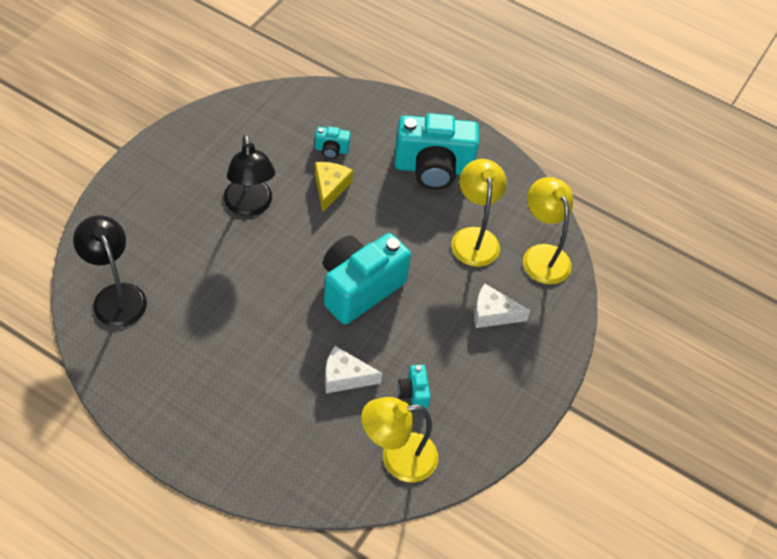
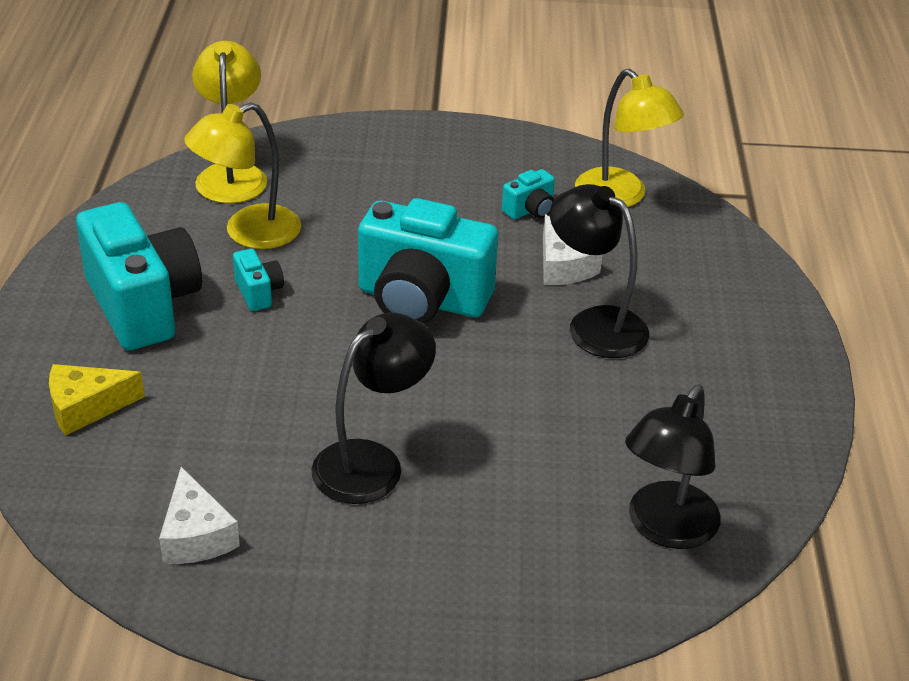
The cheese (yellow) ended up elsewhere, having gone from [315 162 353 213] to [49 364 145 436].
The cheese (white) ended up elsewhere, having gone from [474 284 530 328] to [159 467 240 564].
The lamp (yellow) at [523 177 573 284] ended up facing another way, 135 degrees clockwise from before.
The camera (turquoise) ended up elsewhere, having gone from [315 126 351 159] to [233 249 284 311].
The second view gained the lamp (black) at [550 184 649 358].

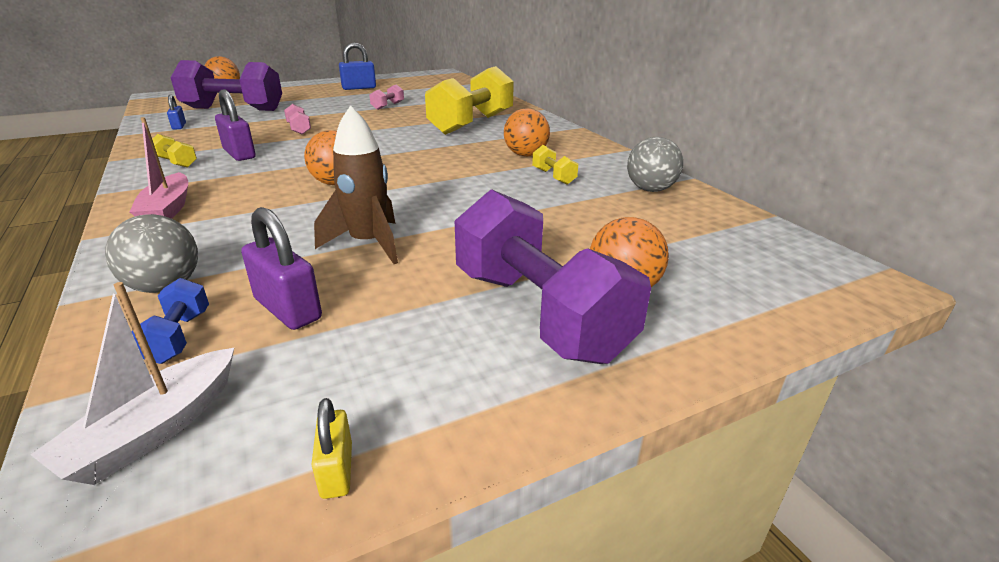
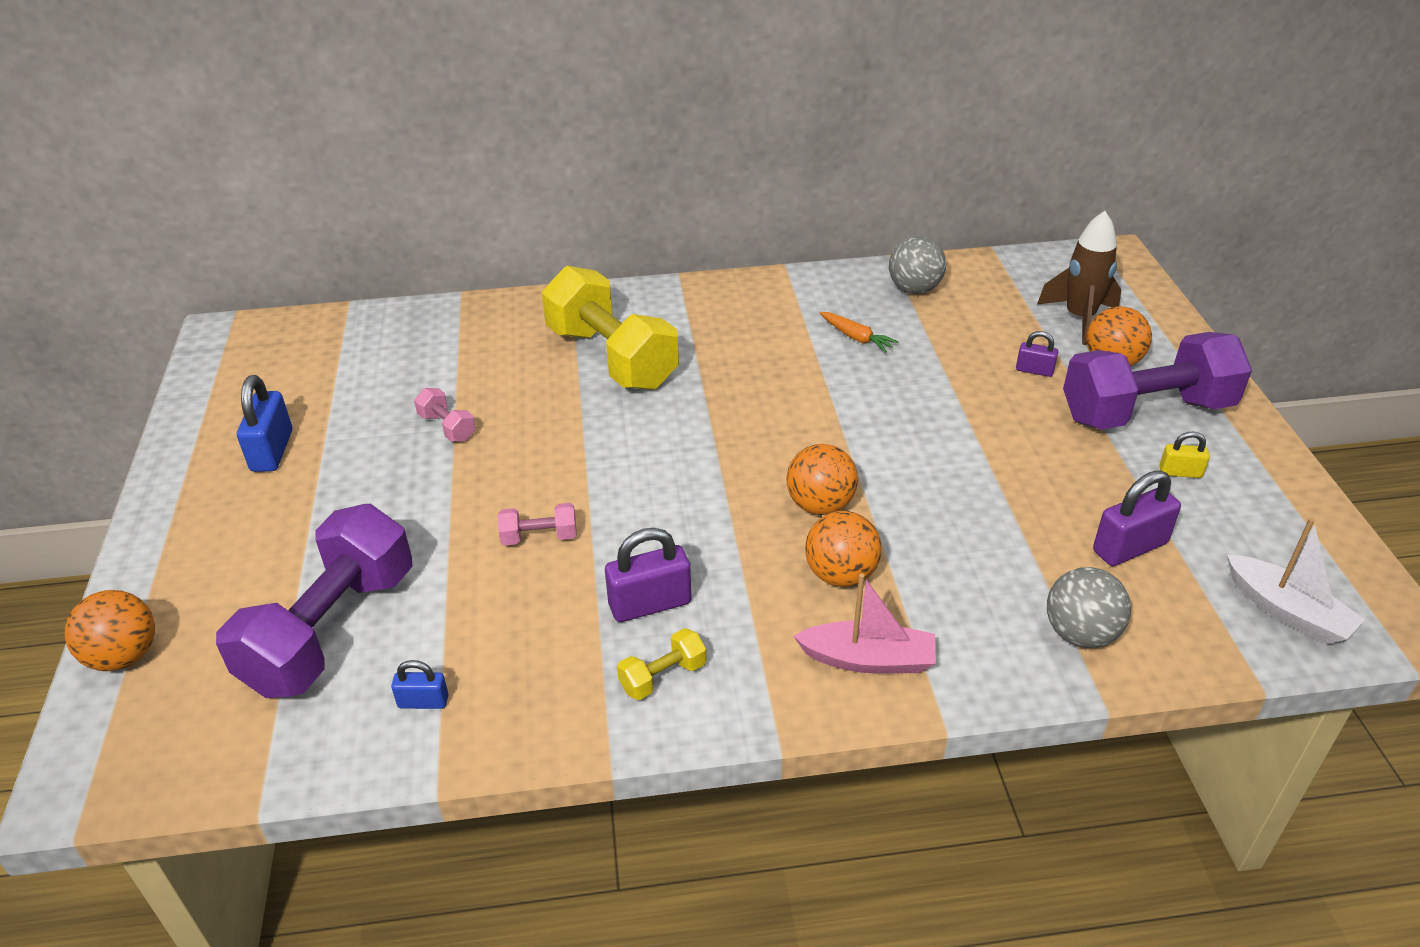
The ball (orange) ended up elsewhere, having gone from [504 108 550 156] to [805 511 882 587].
Where the dumbbell (yellow) stood at [532 145 578 185], the carrot (orange) came to stand at [820 312 899 353].
The second view gained the padlock (purple) at [1016 331 1058 377].
The rocket (brown) ended up elsewhere, having gone from [314 105 398 264] to [1037 211 1121 345].
The padlock (yellow) ended up elsewhere, having gone from [311 398 352 499] to [1159 431 1210 478].
The second view lost the dumbbell (blue) at [131 278 209 364].

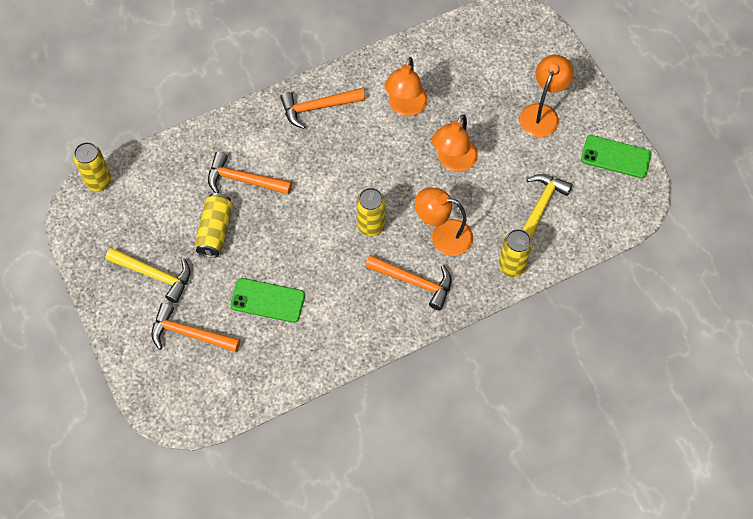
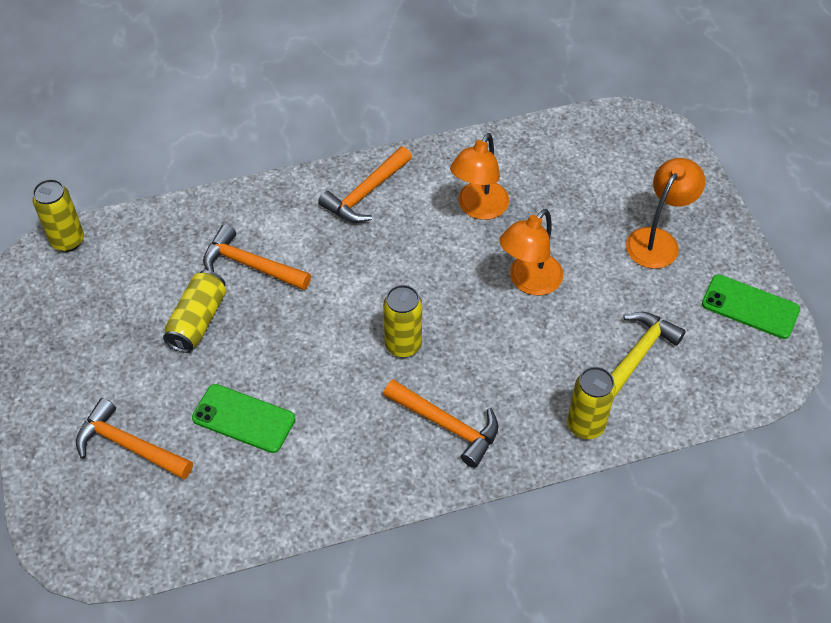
The hammer (orange) at [280 88 365 129] ended up facing another way, 45 degrees counterclockwise from before.
The second view lost the hammer (yellow) at [106 248 191 303].
The second view lost the lamp (orange) at [415 188 473 256].

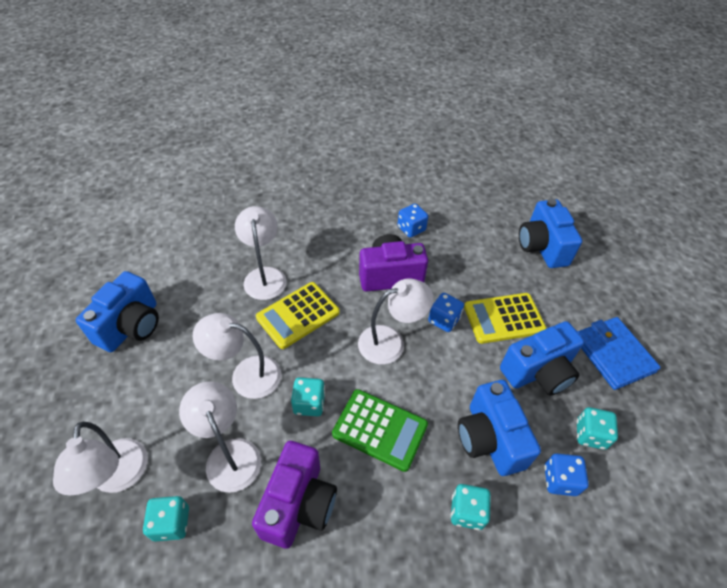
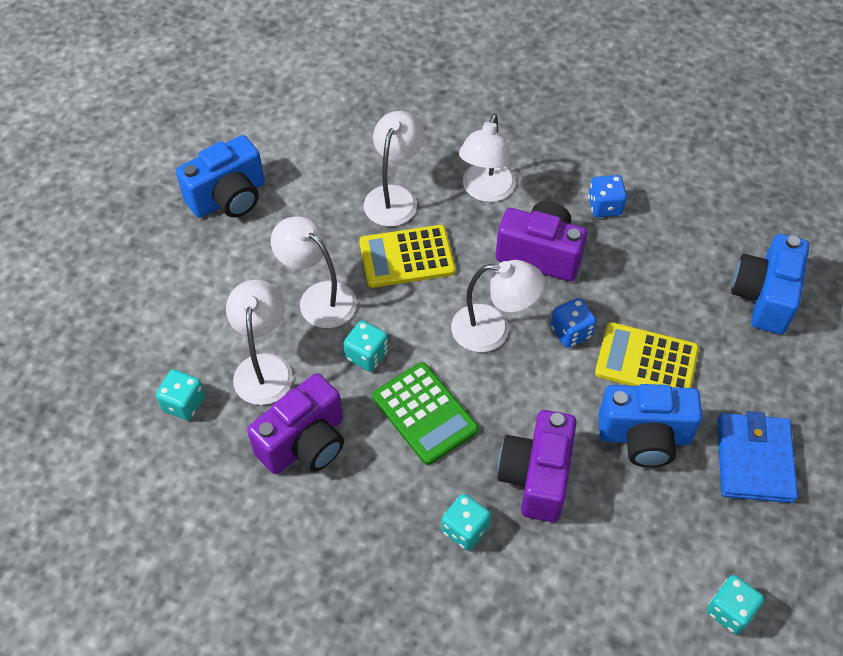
The lamp (white) ended up elsewhere, having gone from [53 422 148 495] to [459 113 516 202].
What was the camera (blue) at [458 380 541 476] turned into the camera (purple) at [497 410 577 522].
The dice (turquoise) ended up elsewhere, having gone from [577 407 618 450] to [707 575 764 634].
The second view lost the dice (blue) at [544 453 589 496].

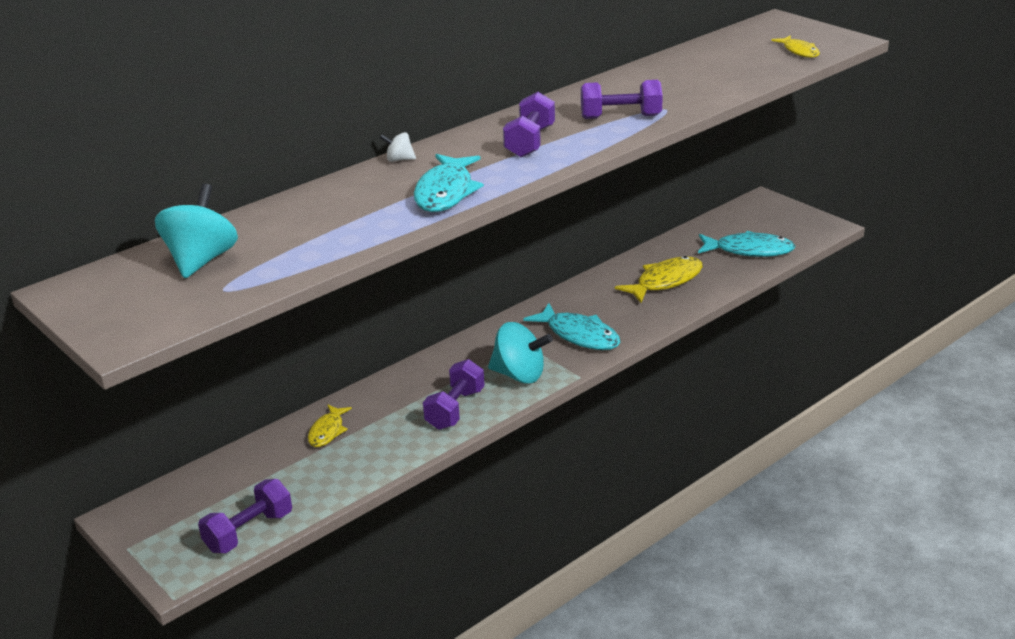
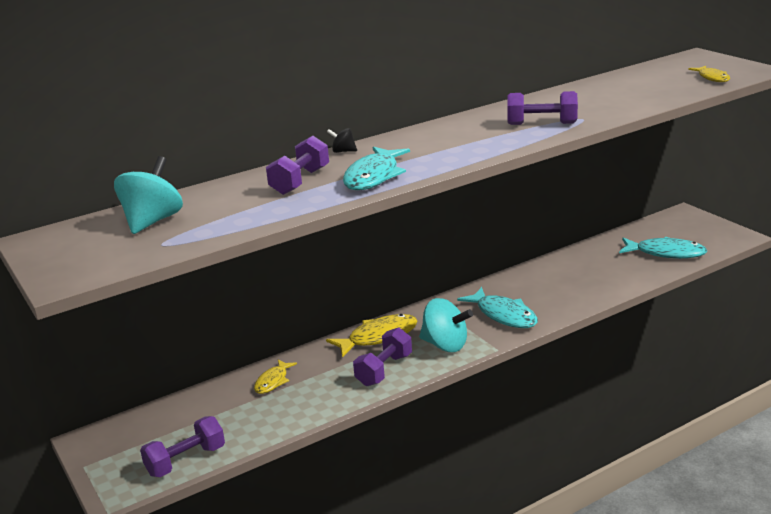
The dumbbell (purple) ended up elsewhere, having gone from [503 92 555 157] to [266 136 329 195].
The fish (yellow) ended up elsewhere, having gone from [615 256 703 303] to [326 314 418 358].
What was the spinning top (white) at [380 132 416 162] turned into the spinning top (black) at [327 128 357 153].

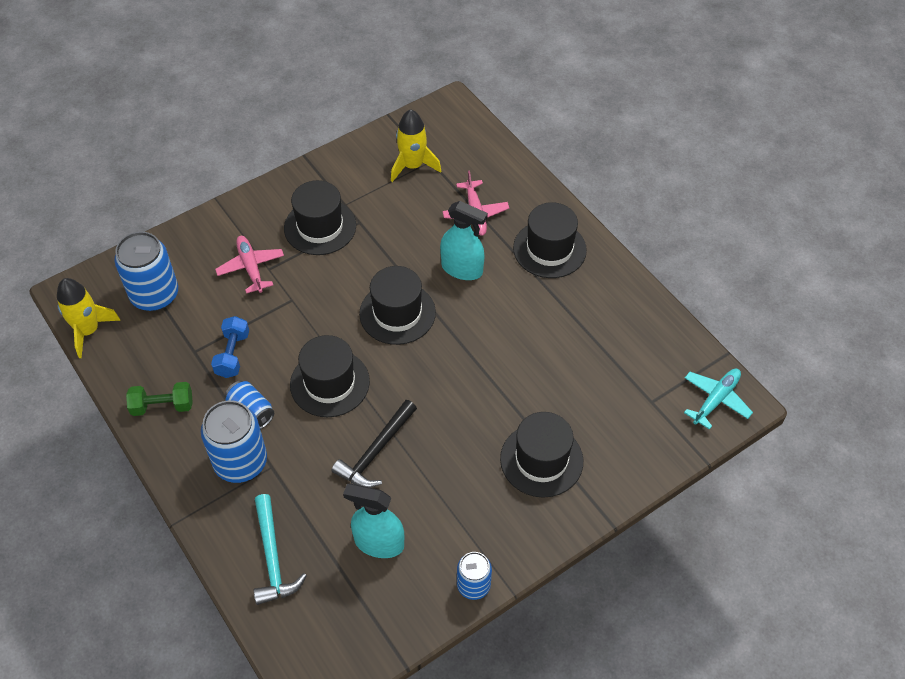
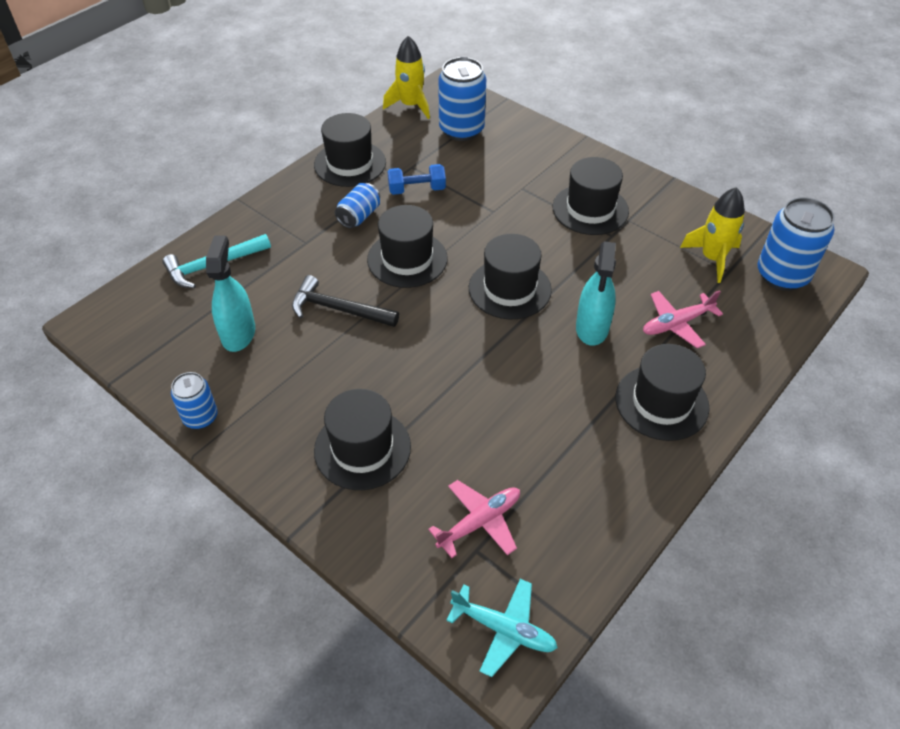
Where the dumbbell (green) stood at [126 382 193 416], the hat (black) came to stand at [314 113 386 187].
The plane (pink) ended up elsewhere, having gone from [215 236 284 294] to [428 480 520 558].
The can (blue) ended up elsewhere, having gone from [201 400 267 483] to [757 197 835 291].

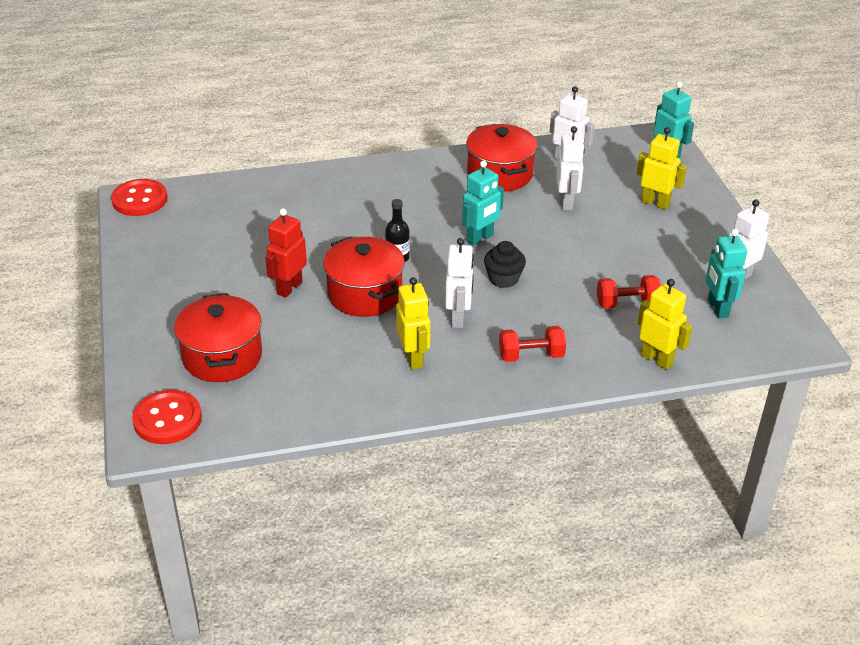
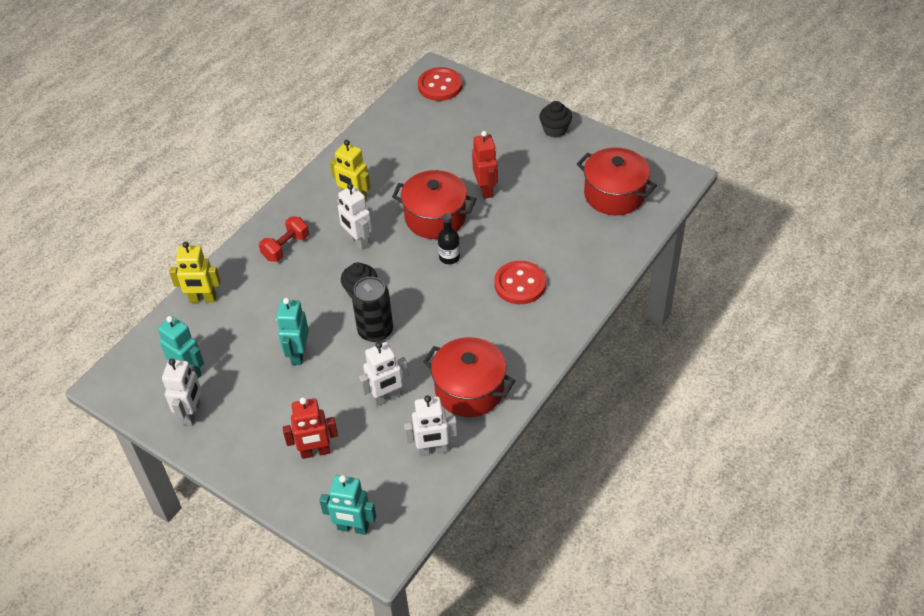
The robot (turquoise) ended up elsewhere, having gone from [462 161 504 246] to [276 298 309 365].
What was the robot (yellow) at [637 127 687 210] turned into the robot (red) at [283 397 338 459].
The second view gained the can (black) at [352 277 393 342].
The robot (white) at [556 126 585 210] ended up facing another way, 75 degrees counterclockwise from before.
The button (red) ended up elsewhere, having gone from [111 179 167 216] to [494 261 546 304].
The second view gained the cupcake (black) at [539 101 572 138].
The pot (red) ended up elsewhere, having gone from [174 293 262 382] to [577 147 657 215].
The second view lost the dumbbell (red) at [597 275 661 309].

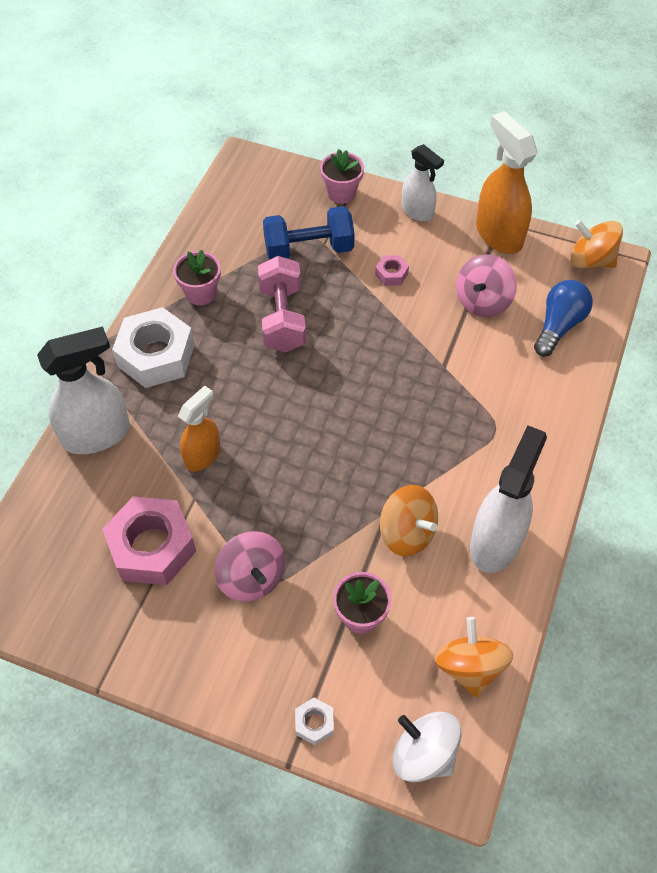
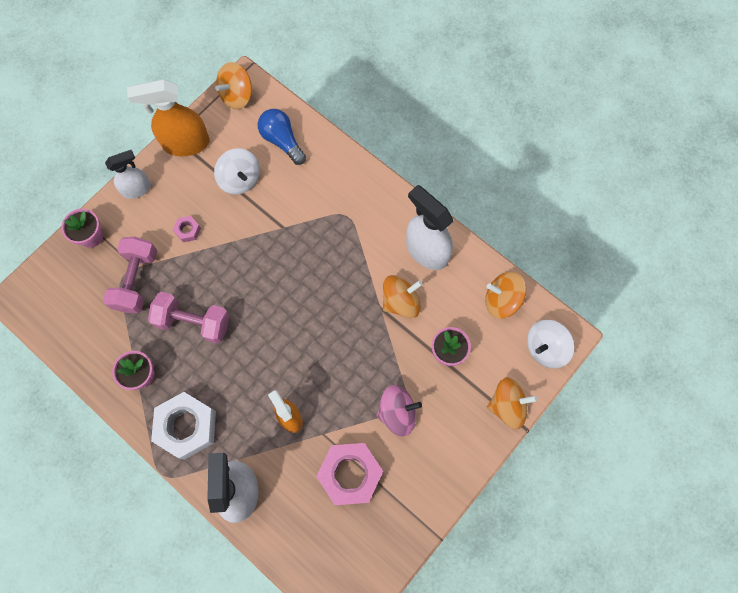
What was the dumbbell (blue) at [263 206 355 260] turned into the dumbbell (pink) at [103 237 157 313].
What was the spinning top (pink) at [456 254 517 317] turned into the spinning top (white) at [214 148 260 194].
Where the nut (white) stood at [295 698 334 745], the spinning top (orange) came to stand at [487 377 538 429].

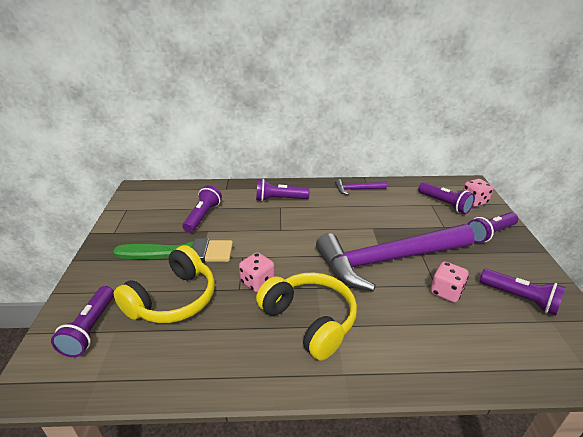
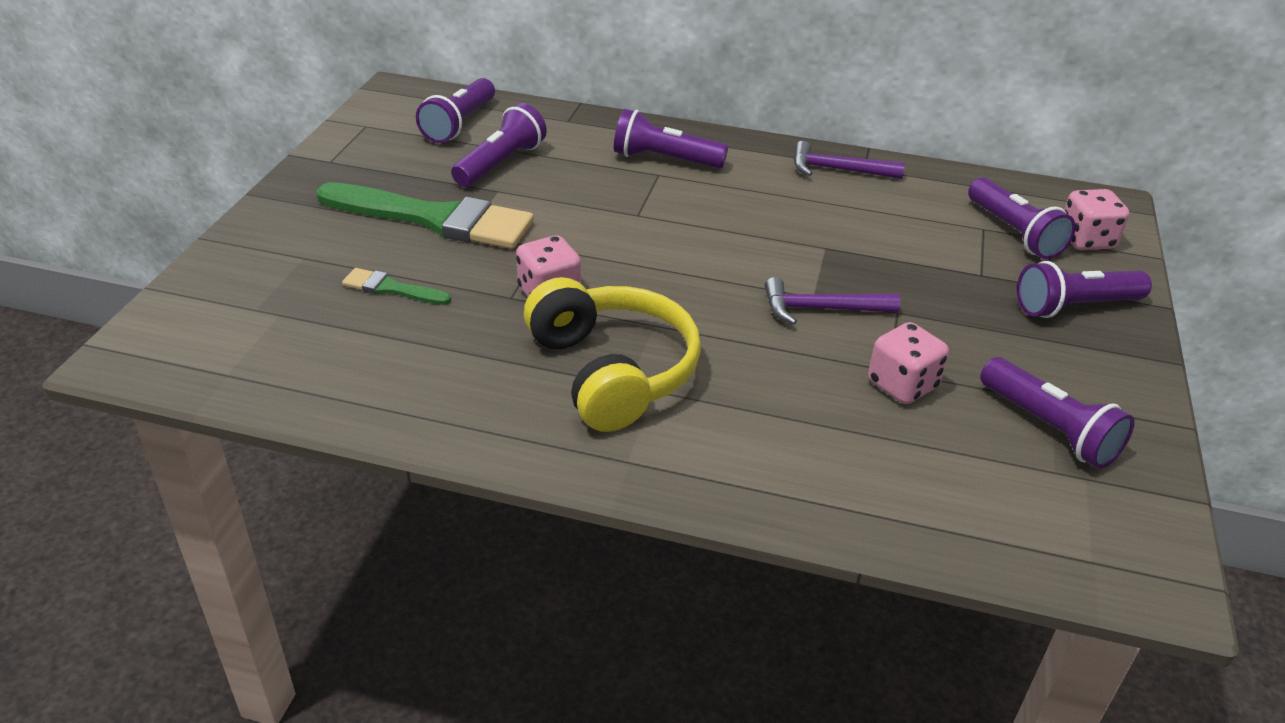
Where the headphones (yellow) stood at [114 245 215 323], the brush (green) came to stand at [342 268 451 305].
The flashlight (purple) ended up elsewhere, having gone from [51 286 114 357] to [416 78 495 143].
The size of the hammer (purple) at [316 224 475 291] changed by a factor of 0.41.

